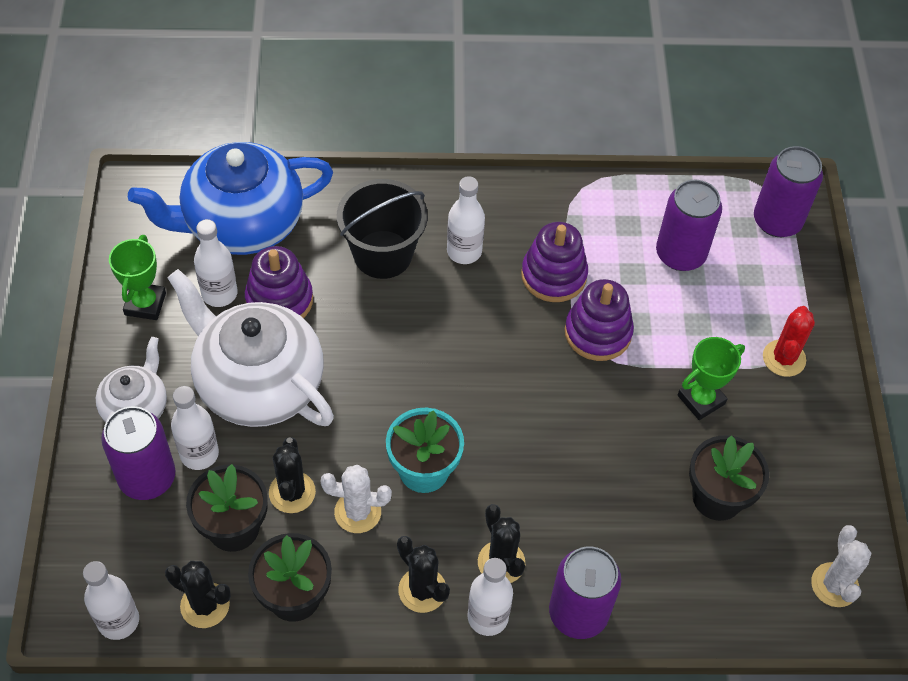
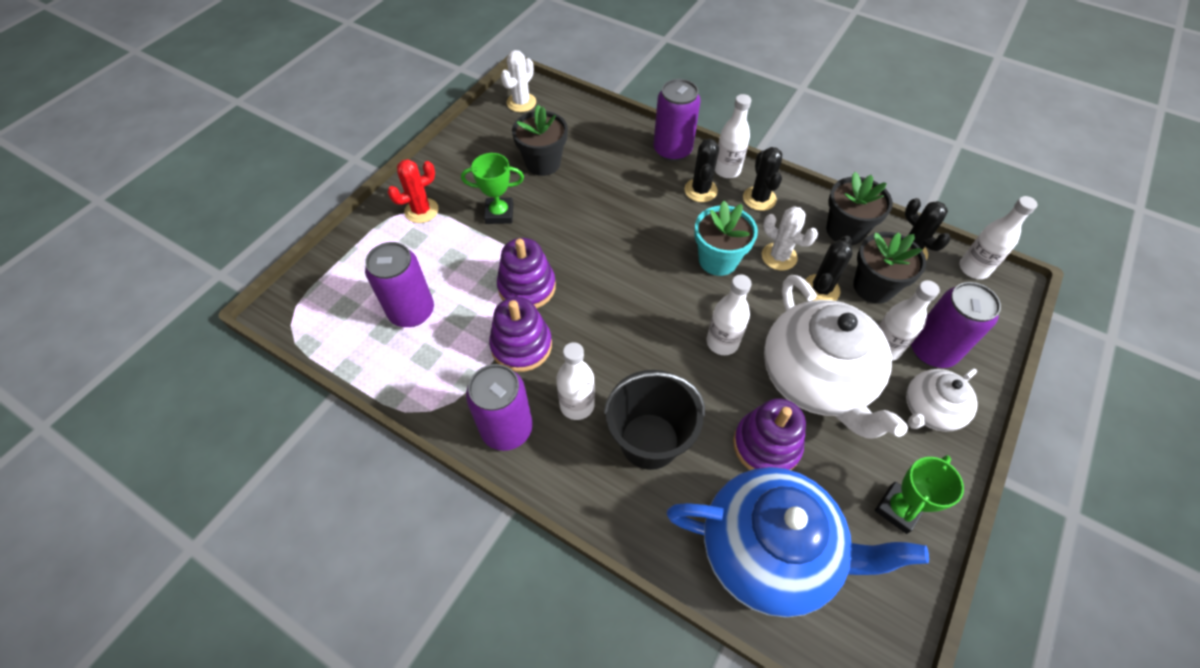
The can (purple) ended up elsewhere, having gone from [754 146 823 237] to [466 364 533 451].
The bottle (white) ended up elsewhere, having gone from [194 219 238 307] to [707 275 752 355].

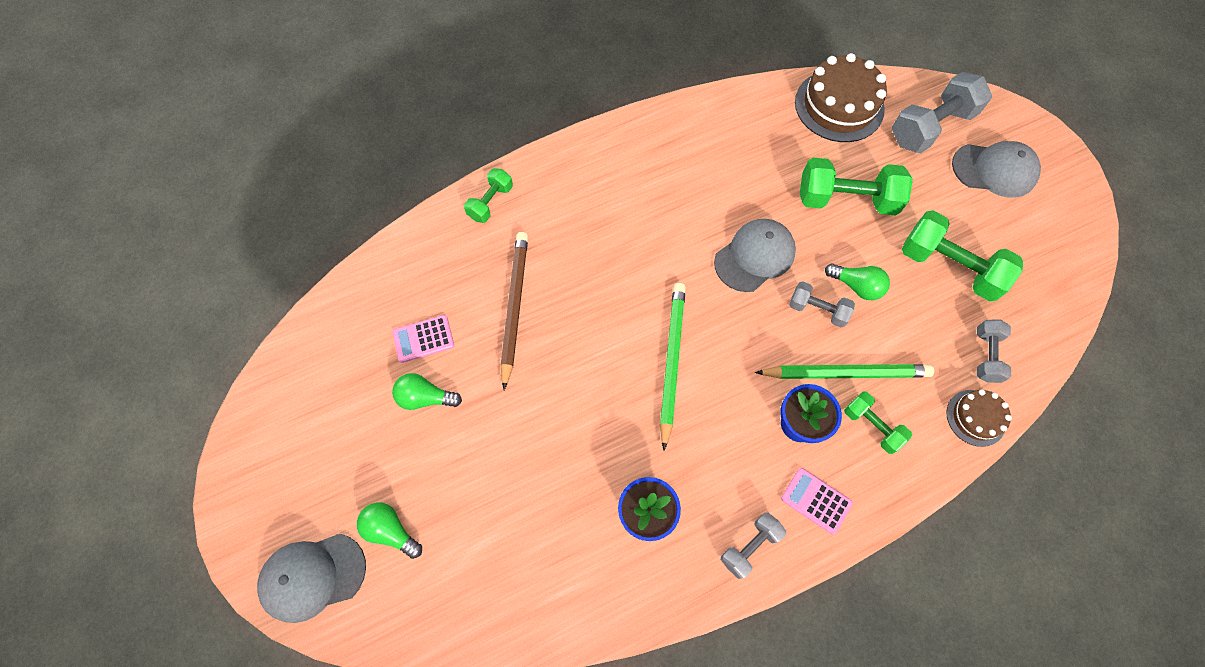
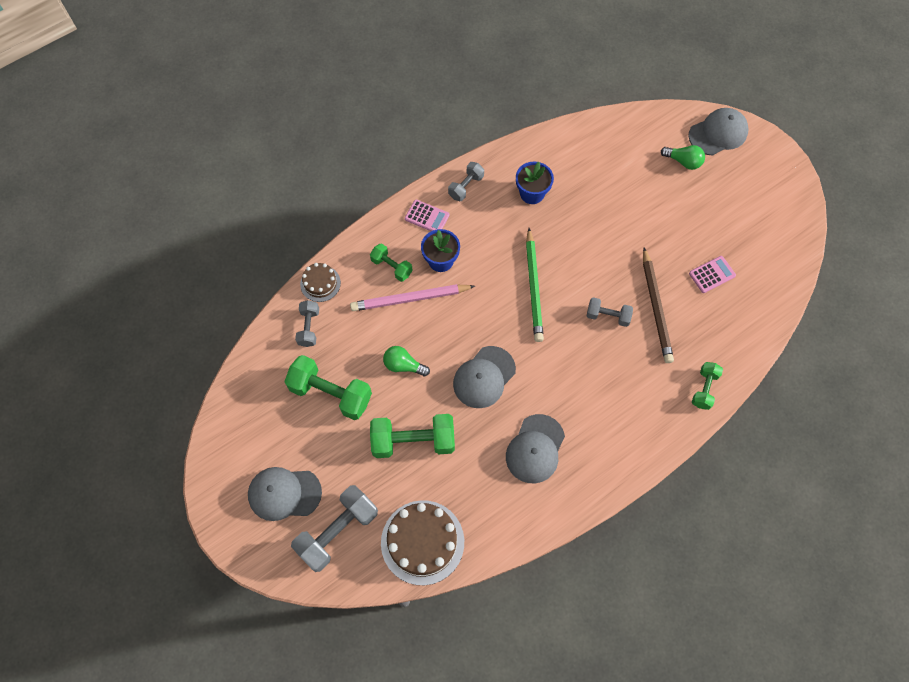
What was the pencil (green) at [755 364 934 379] turned into the pencil (pink) at [350 284 475 311].
The second view gained the cap (grey) at [506 414 565 483].
The dumbbell (grey) ended up elsewhere, having gone from [789 281 855 327] to [587 297 633 327].
The second view lost the light bulb (green) at [392 373 462 410].

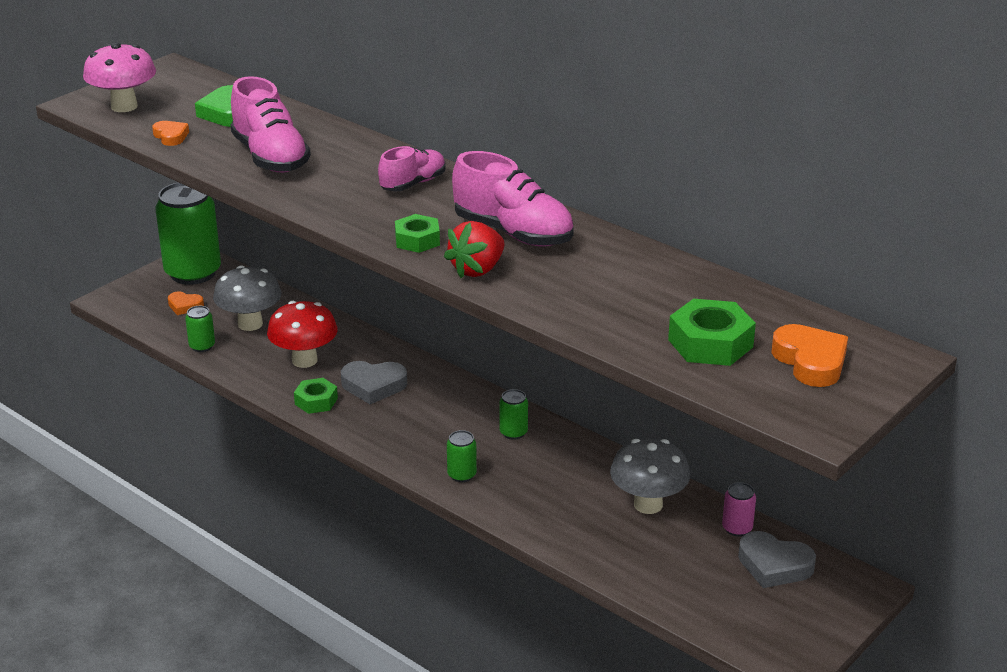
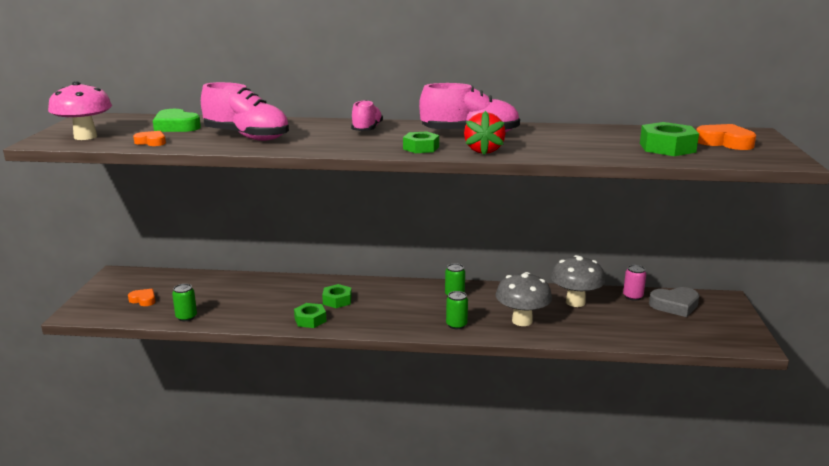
The heart (orange) at [168 292 204 315] ended up facing another way, 135 degrees counterclockwise from before.
Where the heart (grey) stood at [341 361 407 404], the nut (green) came to stand at [322 284 352 308].
The mushroom (grey) ended up elsewhere, having gone from [213 265 282 331] to [496 272 552 326].
The second view lost the can (green) at [155 182 221 285].
The second view lost the mushroom (red) at [267 301 338 368].

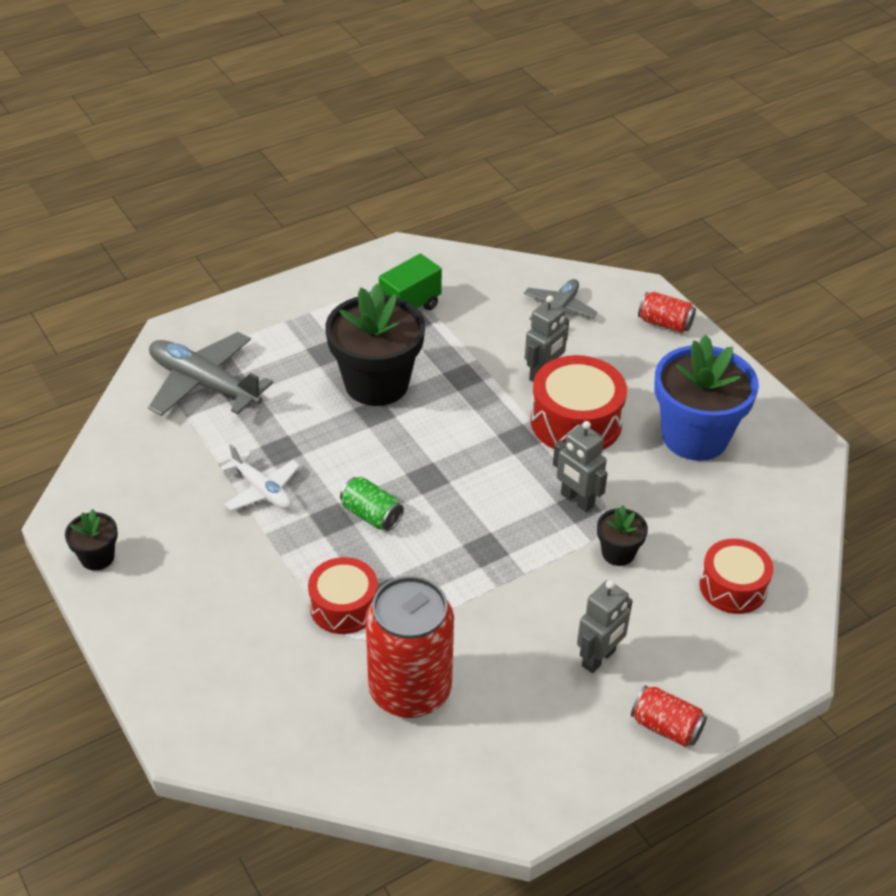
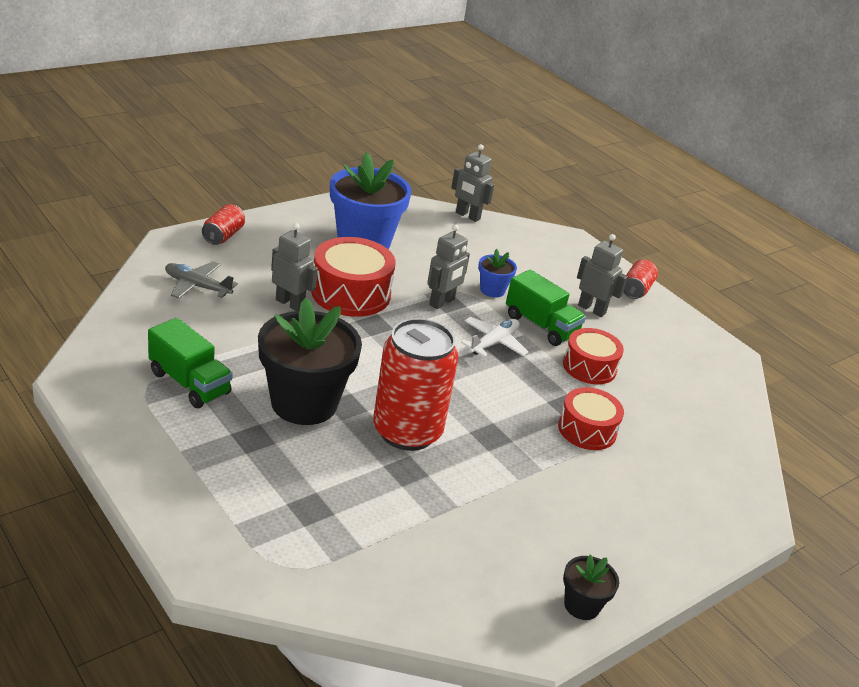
The can (red) ended up elsewhere, having gone from [366 576 454 718] to [373 318 458 451].
The second view gained the robot (grey) at [451 144 494 222].
The plane (white) ended up elsewhere, having gone from [220 444 300 511] to [461 317 529 357].
What was the flower pot (black) at [597 505 648 566] turned into the flower pot (blue) at [478 249 517 298].
The second view gained the truck (green) at [506 269 586 346].
The drum (red) ended up elsewhere, having gone from [700 539 773 614] to [563 328 624 384].
The second view lost the plane (grey) at [148 332 273 416].
The second view lost the can (green) at [340 477 404 531].

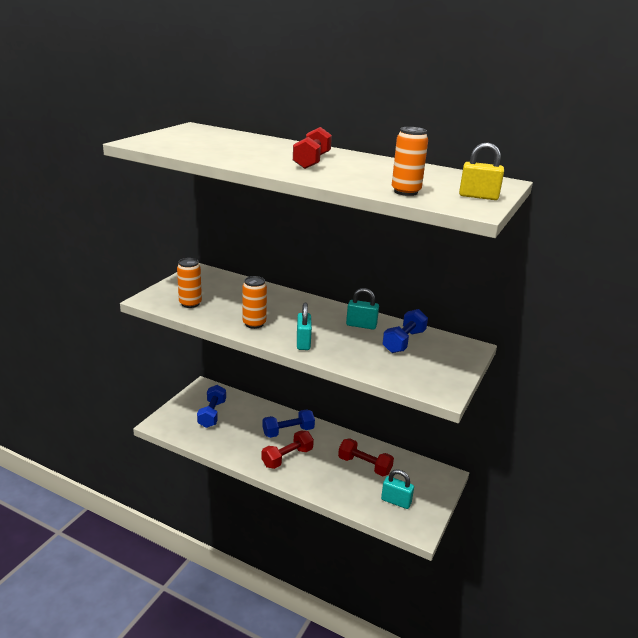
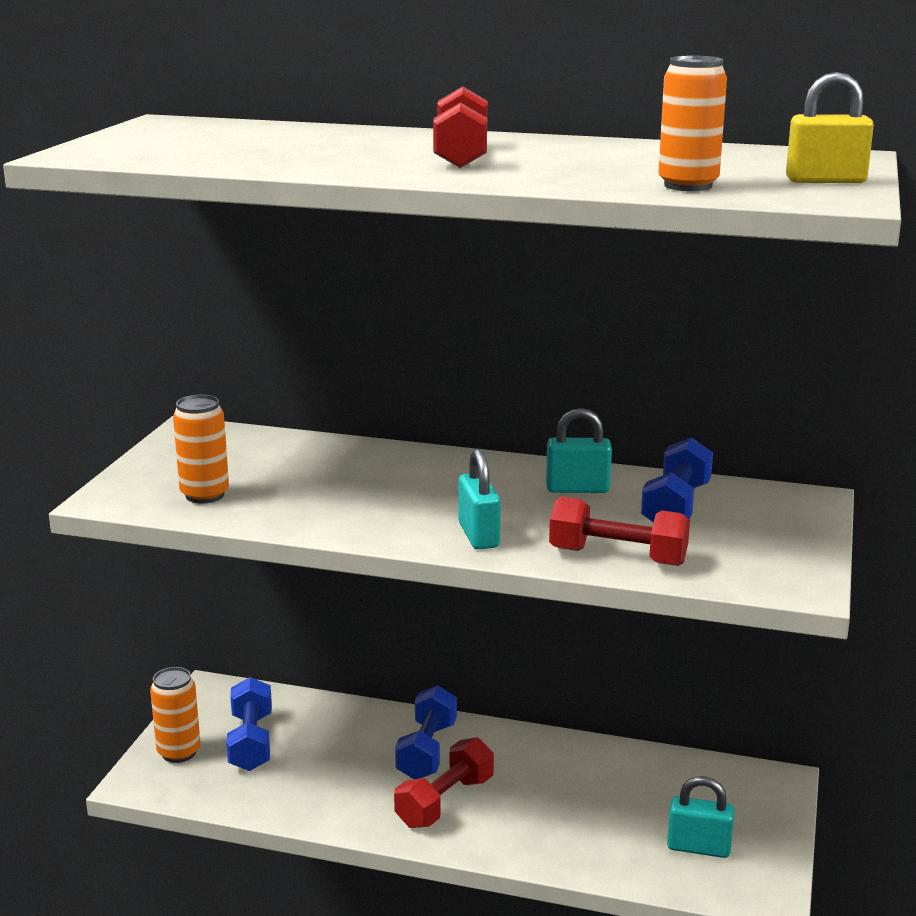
The can (orange) ended up elsewhere, having gone from [242 276 267 329] to [150 667 200 763].
The dumbbell (blue) at [263 409 315 438] ended up facing another way, 45 degrees counterclockwise from before.
The dumbbell (red) ended up elsewhere, having gone from [338 438 394 476] to [549 496 690 566].

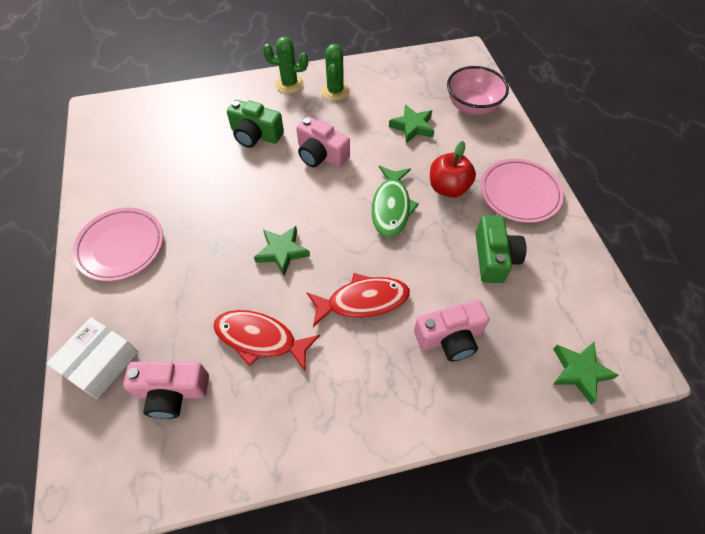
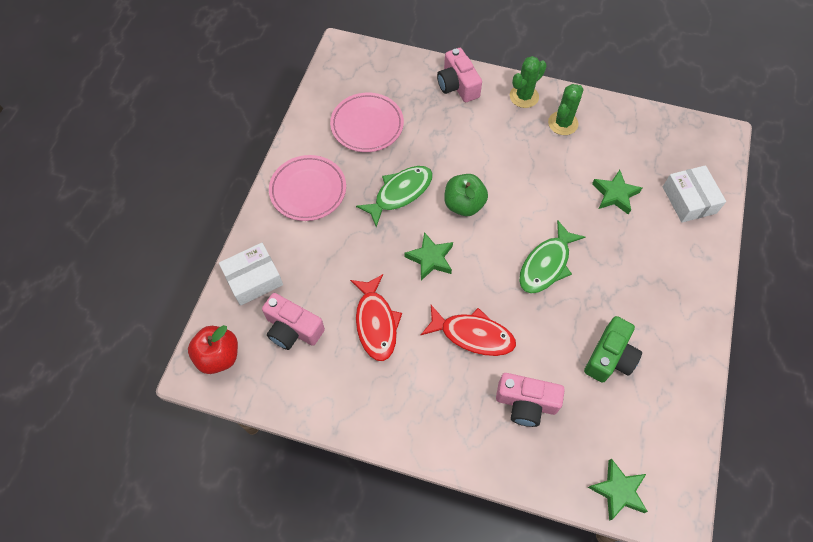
The apple (red) ended up elsewhere, having gone from [430 141 476 198] to [188 325 238 374].
The plate (pink) ended up elsewhere, having gone from [480 158 564 223] to [330 93 404 152].
The fish (red) at [213 310 320 371] ended up facing another way, 150 degrees counterclockwise from before.
The second view gained the fish (green) at [356 166 433 227].
The camera (pink) ended up elsewhere, having gone from [296 116 350 168] to [437 48 482 102].
The second view gained the apple (green) at [444 174 488 216].
The cactus (green) at [263 36 308 94] ended up facing another way, 75 degrees counterclockwise from before.
Where the bowl (pink) stood at [447 66 509 115], the box (white) came to stand at [663 165 726 223].
The second view lost the camera (green) at [227 100 284 148].

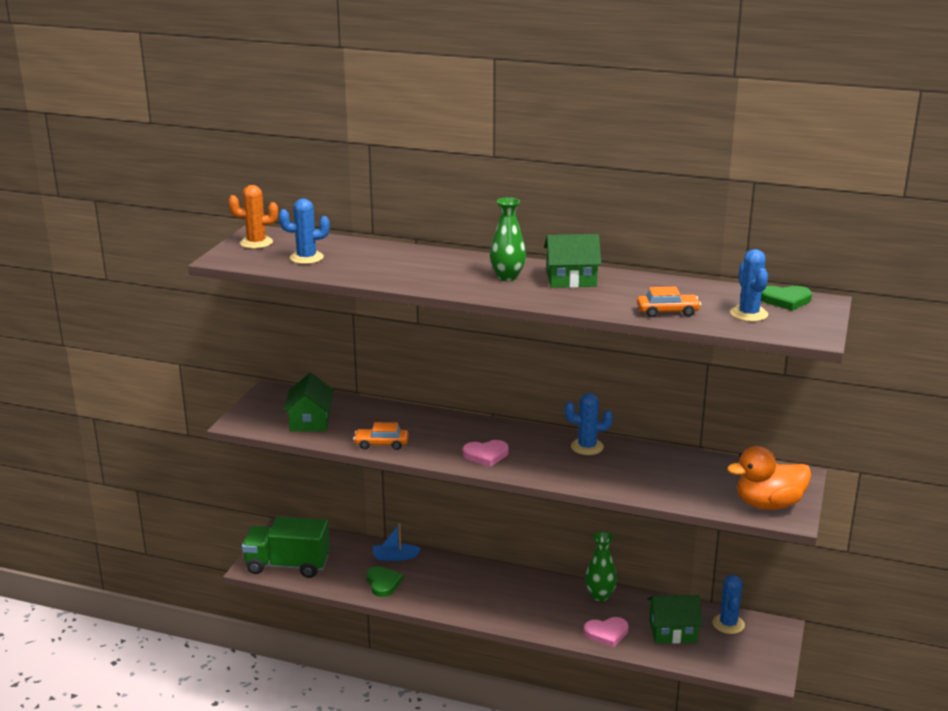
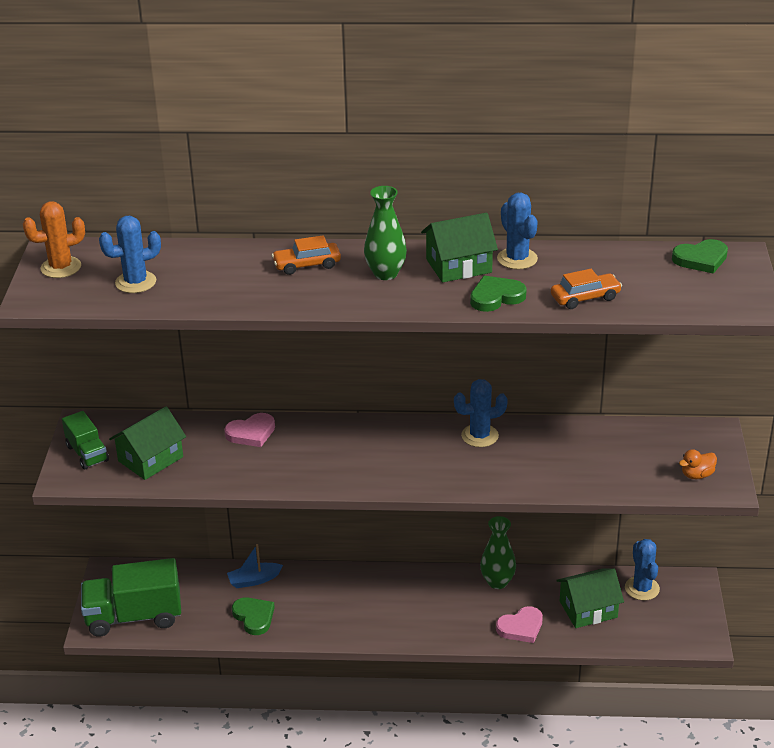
The second view gained the truck (green) at [62 411 109 469].
The house (green) at [283 373 334 431] ended up facing another way, 60 degrees clockwise from before.
The heart (pink) ended up elsewhere, having gone from [463 440 509 467] to [224 413 275 447].
The car (orange) ended up elsewhere, having gone from [353 422 409 450] to [272 235 341 275].
The second view gained the heart (green) at [470 276 527 312].
The cactus (blue) ended up elsewhere, having gone from [730 249 768 322] to [497 193 538 269].
The size of the duck (orange) at [727 446 811 510] changed by a factor of 0.47.

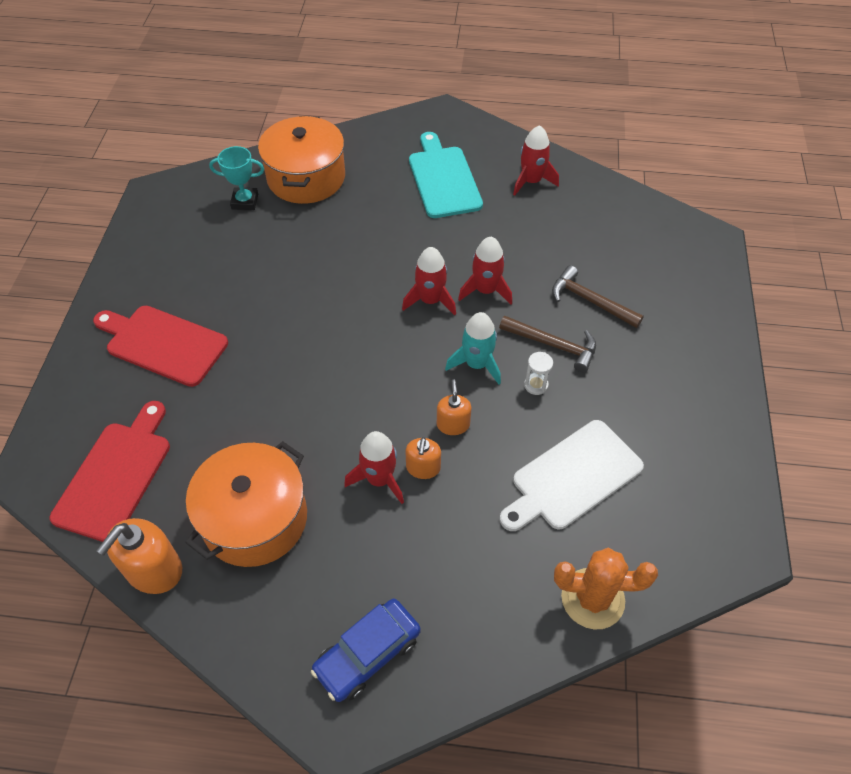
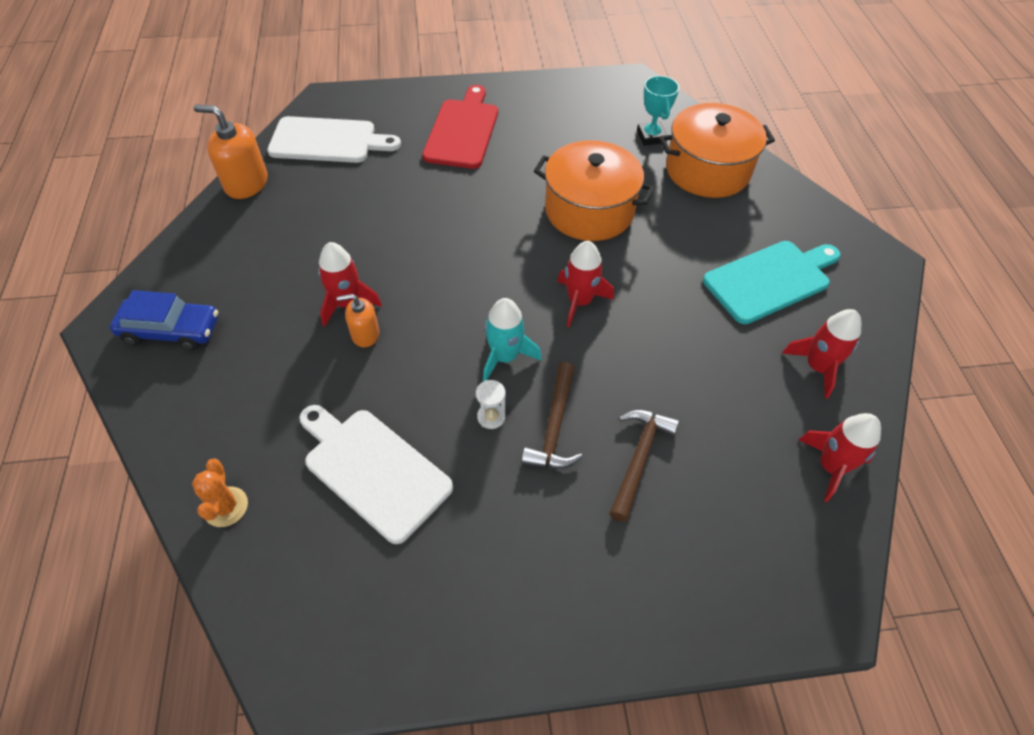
The car (blue) at [311 599 421 702] ended up facing another way, 150 degrees clockwise from before.
The size of the cactus (orange) at [554 548 658 630] changed by a factor of 0.63.
What was the cutting board (red) at [50 401 170 542] turned into the cutting board (white) at [267 116 401 163].
The pot (orange) ended up elsewhere, having gone from [185 441 307 567] to [534 140 655 241].
The rocket (red) ended up elsewhere, having gone from [458 237 512 305] to [799 413 881 502].
The second view lost the soap dispenser (orange) at [437 379 472 435].

